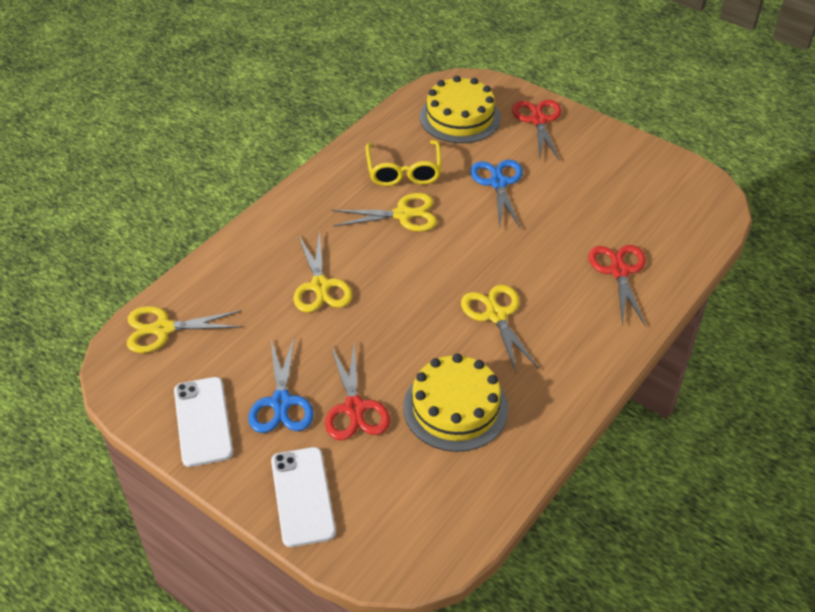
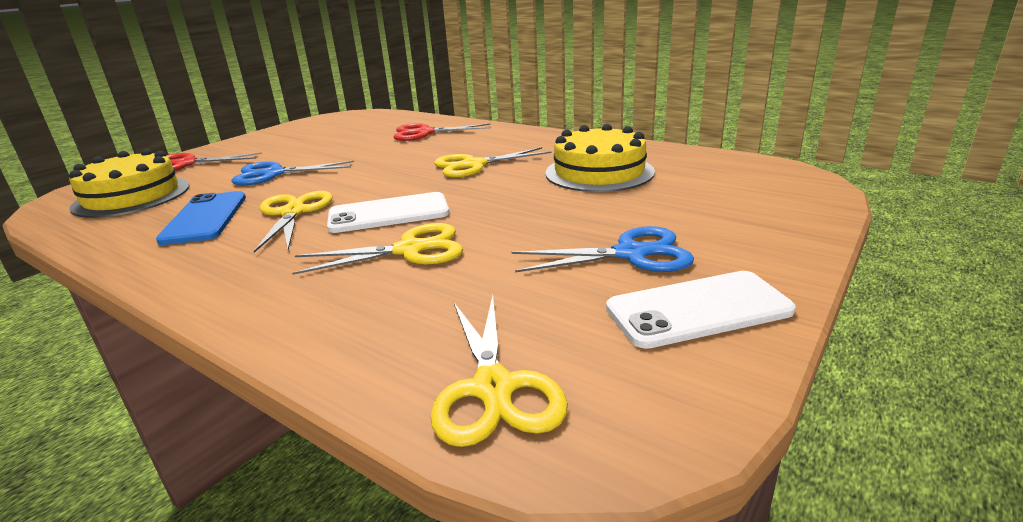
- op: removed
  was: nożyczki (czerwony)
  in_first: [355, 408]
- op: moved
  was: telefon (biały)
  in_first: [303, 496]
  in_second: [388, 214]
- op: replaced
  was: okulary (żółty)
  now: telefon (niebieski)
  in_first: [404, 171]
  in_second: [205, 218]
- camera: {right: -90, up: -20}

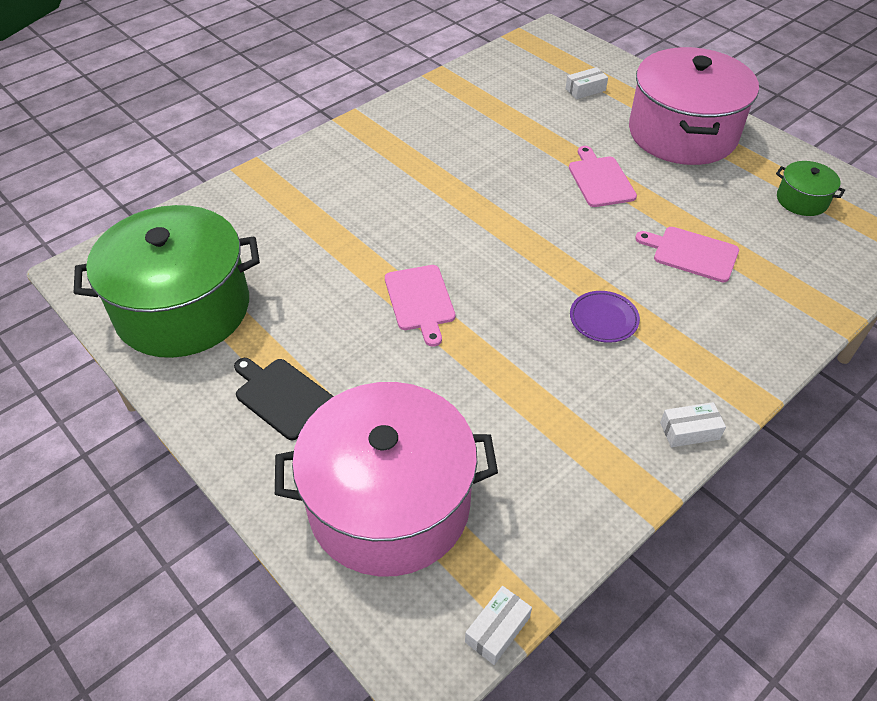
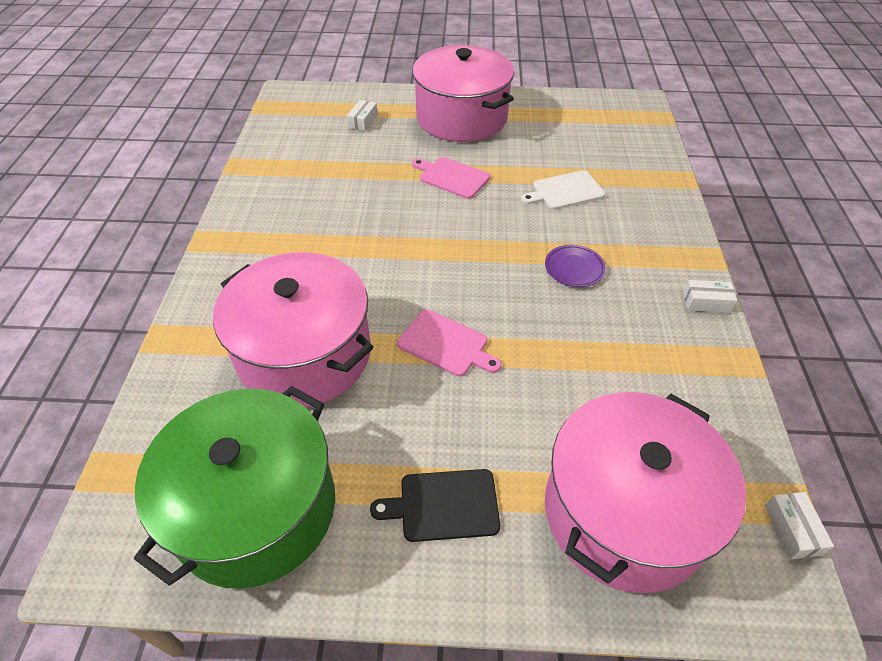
- op: removed
  was: garnek (zielony)
  in_first: [802, 200]
- op: added
  now: garnek (różowy)
  in_second: [305, 354]
- op: recoloured
  was: deska do krojenia (różowy)
  now: deska do krojenia (biały)
  in_first: [692, 253]
  in_second: [565, 191]
- op: turned
  was: pudełko (biały)
  in_first: [689, 431]
  in_second: [706, 302]
  clockwise: 60
- camera: {right: -45, up: 0}

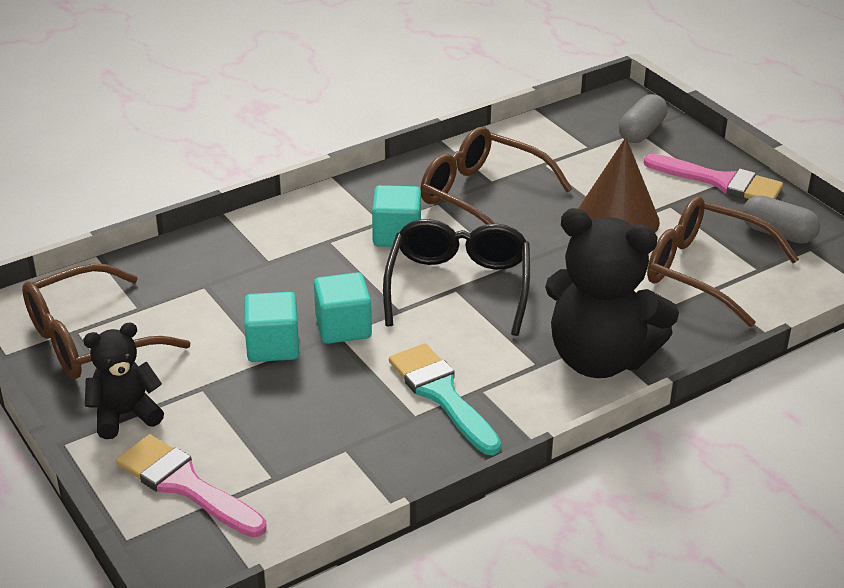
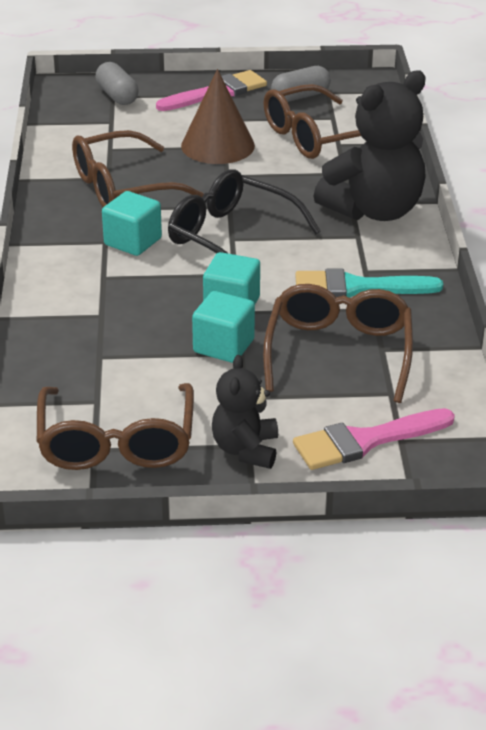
- op: added
  now: okulary (brązowy)
  in_second: [339, 352]
- camera: {right: -60, up: 0}

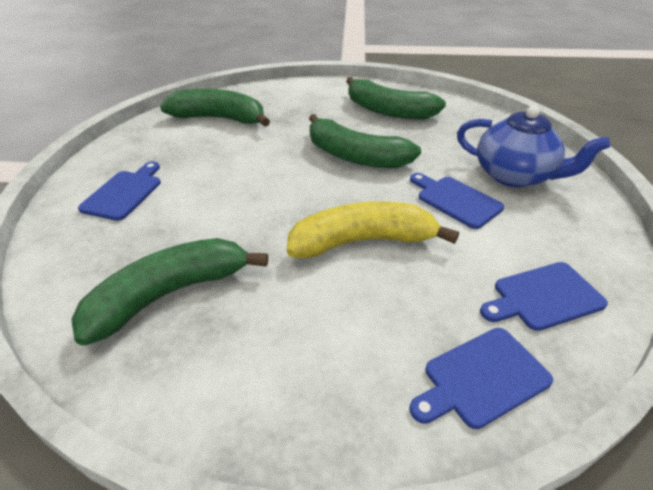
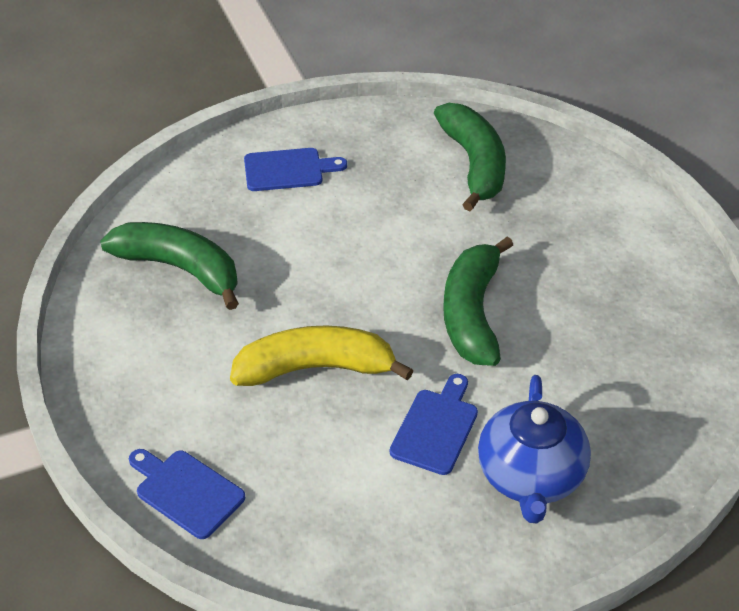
- op: removed
  was: banan (zielony)
  in_first: [388, 111]
- op: removed
  was: deska do krojenia (niebieski)
  in_first: [543, 297]
- op: turned
  was: banan (żółty)
  in_first: [362, 241]
  in_second: [315, 368]
  clockwise: -60
- camera: {right: 65, up: 5}

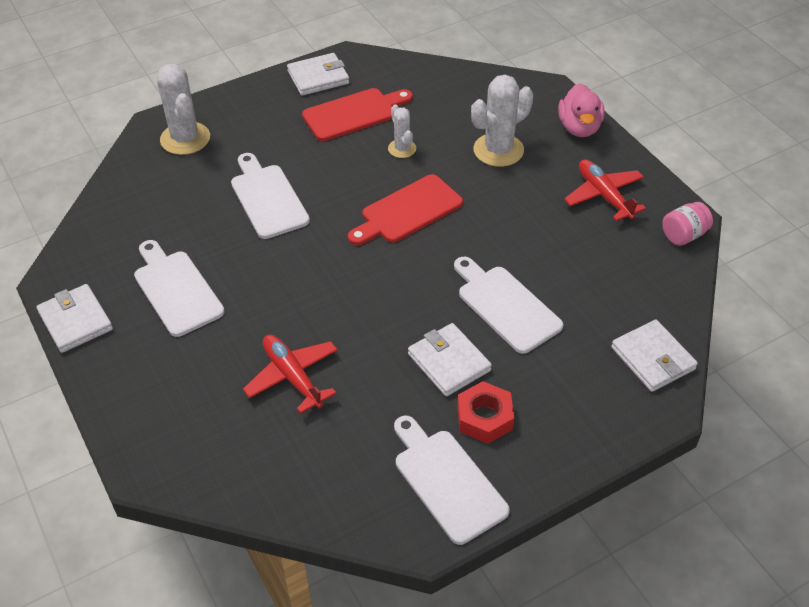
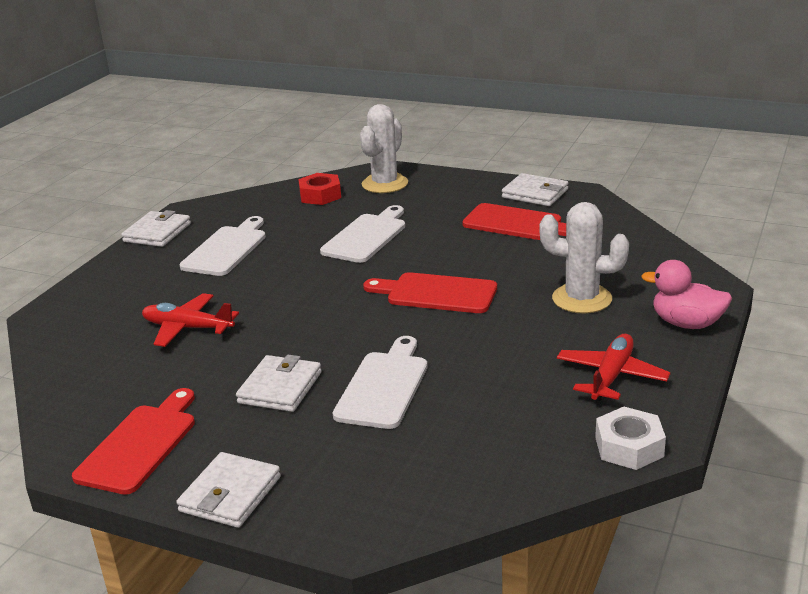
- op: removed
  was: kaktus (biały)
  in_first: [402, 149]
- op: moved
  was: nakrętka (czerwony)
  in_first: [484, 418]
  in_second: [320, 195]
- op: moved
  was: portfel (biały)
  in_first: [653, 358]
  in_second: [230, 494]
- op: replaced
  was: słoik (różowy)
  now: nakrętka (biały)
  in_first: [683, 235]
  in_second: [629, 447]
- op: recoloured
  was: deska do krojenia (biały)
  now: deska do krojenia (czerwony)
  in_first: [447, 481]
  in_second: [140, 445]
- op: turned
  was: samolot (czerwony)
  in_first: [292, 377]
  in_second: [188, 328]
  clockwise: -90
- op: turned
  was: kaczka (różowy)
  in_first: [579, 128]
  in_second: [686, 323]
  clockwise: 60
- camera: {right: 55, up: -20}

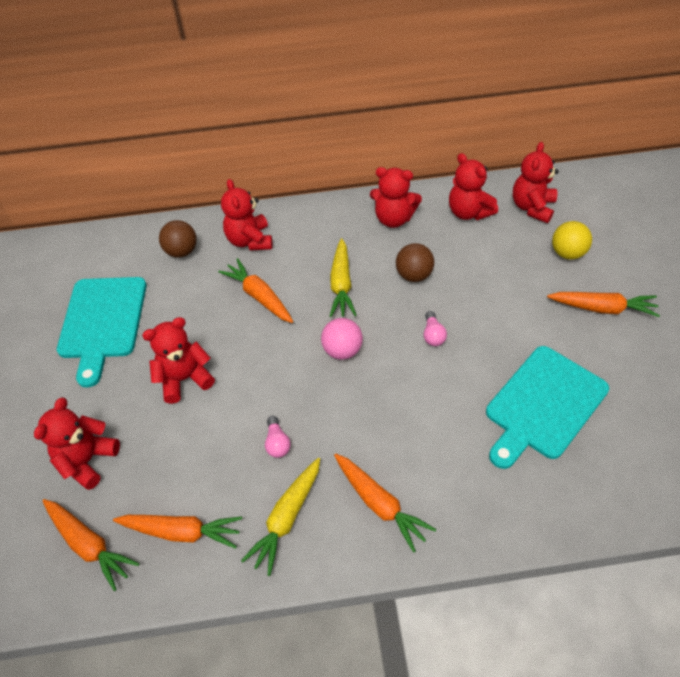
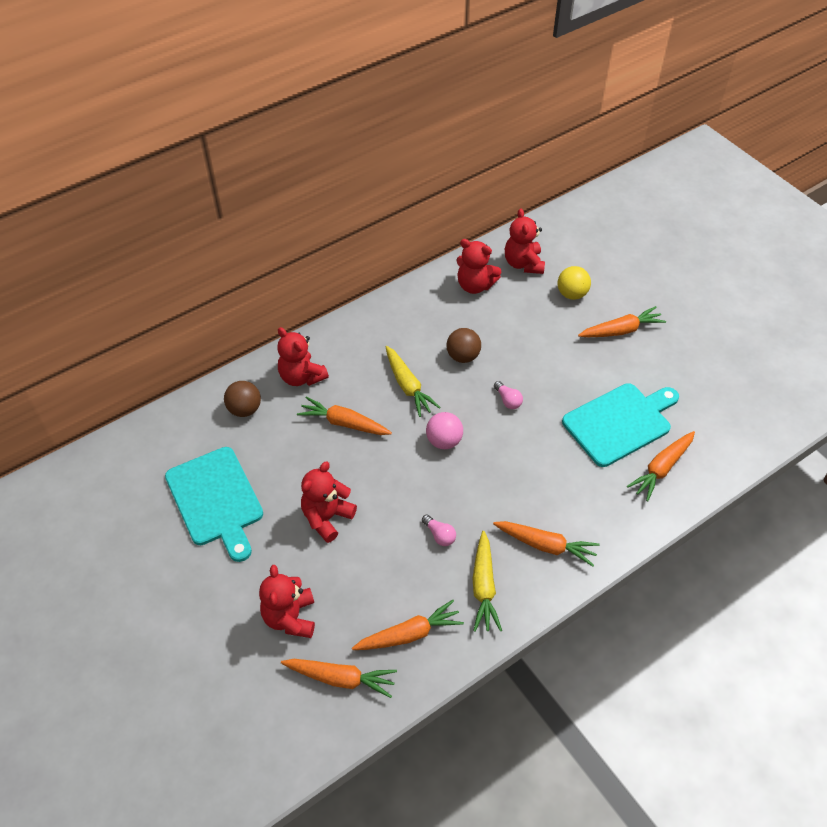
- op: removed
  was: miś (czerwony)
  in_first: [393, 219]
- op: added
  now: marchewka (pomarańczowy)
  in_second: [661, 468]
- op: turned
  was: deska do krojenia (turkusowy)
  in_first: [543, 405]
  in_second: [620, 422]
  clockwise: -135
- camera: {right: -30, up: 0}

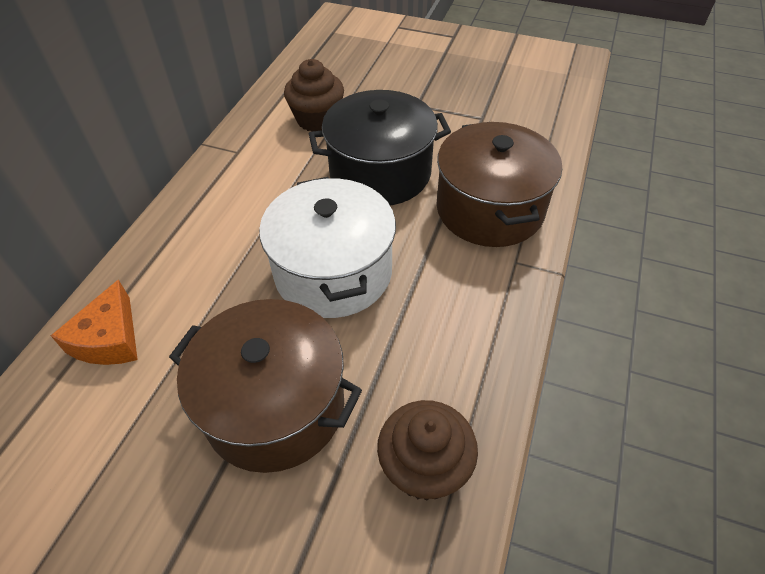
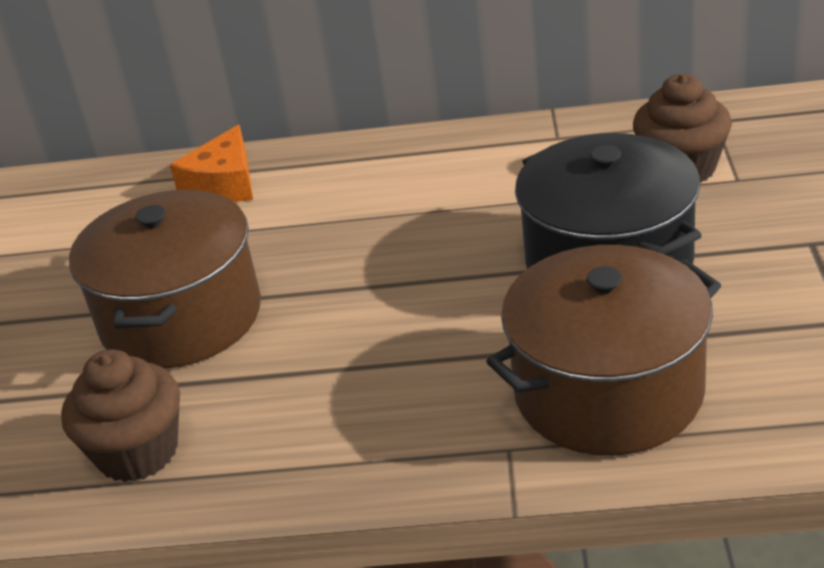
- op: removed
  was: garnek (biały)
  in_first: [333, 272]
- op: turned
  was: ser (pomarańczowy)
  in_first: [109, 339]
  in_second: [224, 184]
  clockwise: -60
- camera: {right: 75, up: -15}

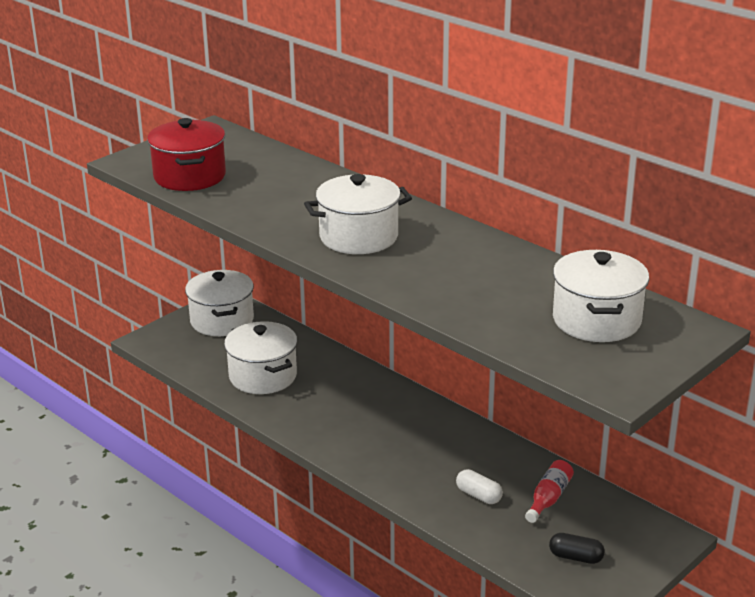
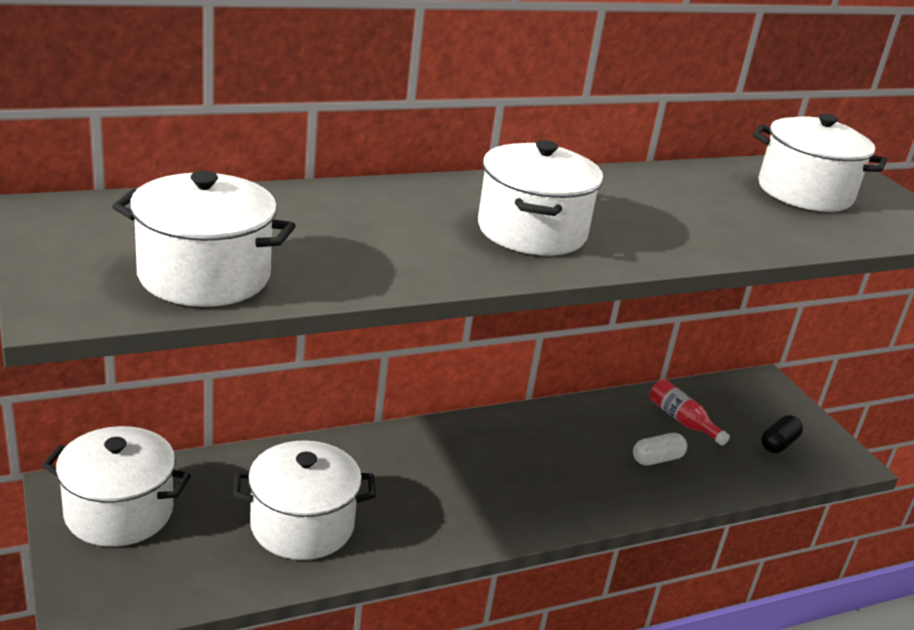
- op: recoloured
  was: garnek (czerwony)
  now: garnek (biały)
  in_first: [190, 176]
  in_second: [204, 276]
- camera: {right: -70, up: 0}

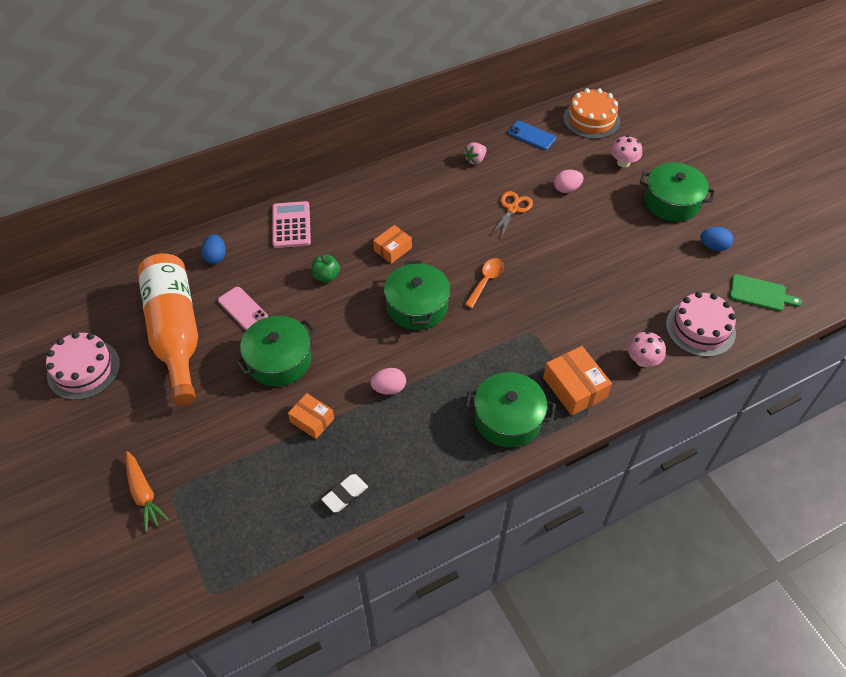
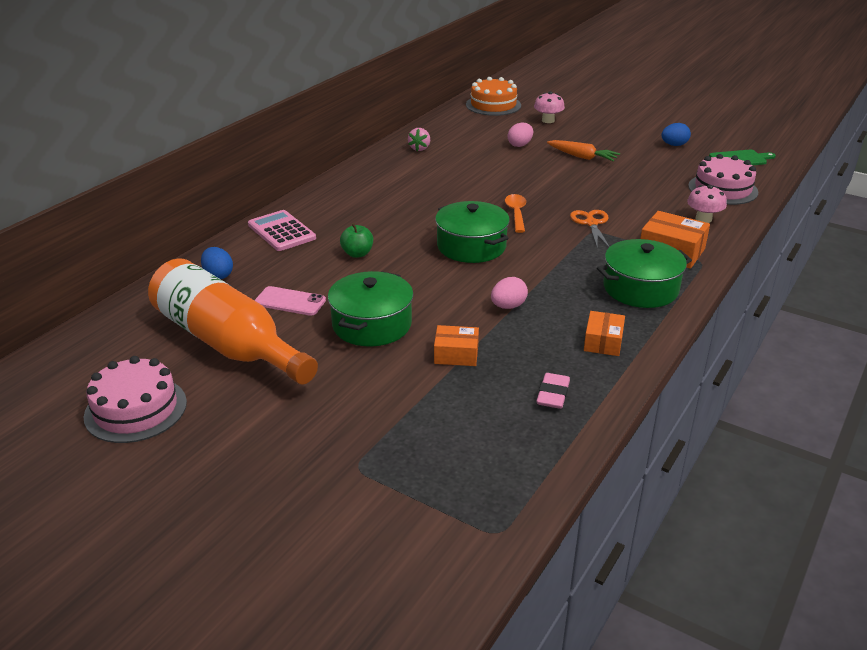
- op: removed
  was: telefon (niebieski)
  in_first: [531, 136]
- op: removed
  was: garnek (zielony)
  in_first: [671, 202]
- op: moved
  was: marchewka (pomarańczowy)
  in_first: [144, 494]
  in_second: [582, 157]
- op: moved
  was: pudełko (pomarańczowy)
  in_first: [392, 249]
  in_second: [603, 342]
- op: moved
  was: nożyczki (pomarańczowy)
  in_first: [513, 208]
  in_second: [591, 223]
- op: recoloured
  was: gumka do mazania (biały)
  now: gumka do mazania (różowy)
  in_first: [345, 494]
  in_second: [553, 394]
- camera: {right: -30, up: -20}

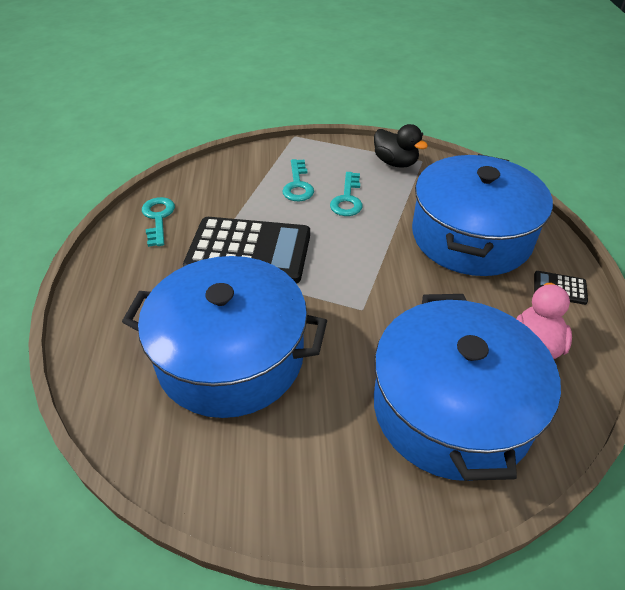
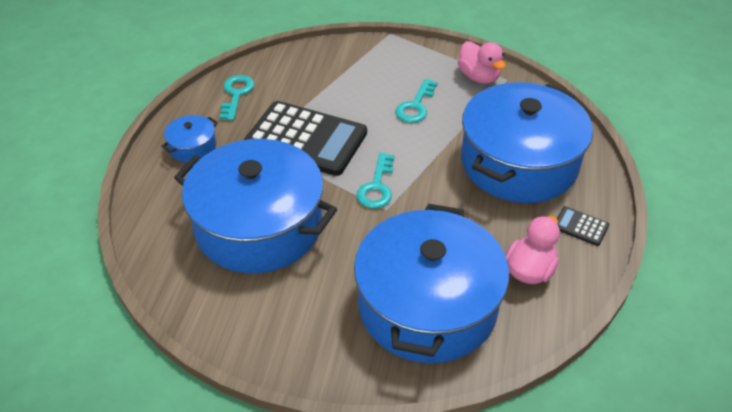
- op: added
  now: garnek (niebieski)
  in_second: [193, 147]
- op: moved
  was: klucz (turkusowy)
  in_first: [297, 185]
  in_second: [377, 186]
- op: recoloured
  was: kaczka (czarny)
  now: kaczka (różowy)
  in_first: [395, 163]
  in_second: [479, 77]
- camera: {right: 15, up: 0}

